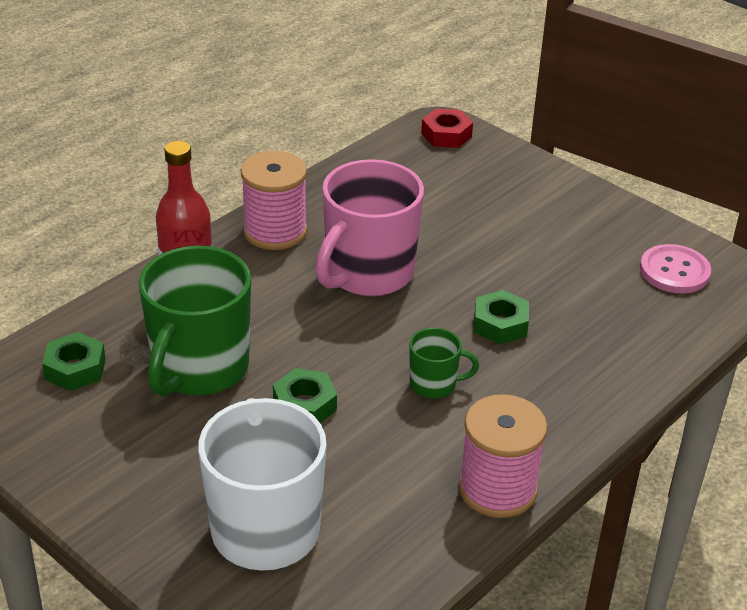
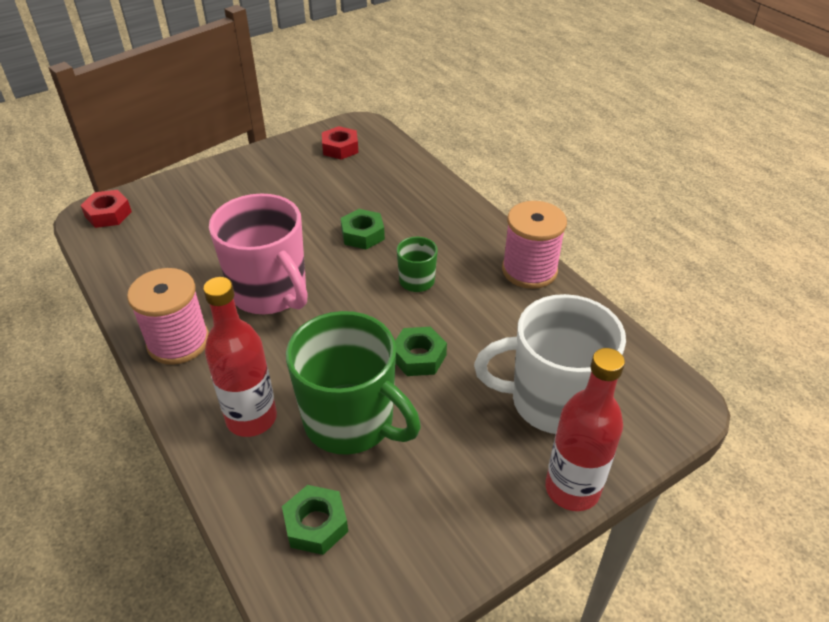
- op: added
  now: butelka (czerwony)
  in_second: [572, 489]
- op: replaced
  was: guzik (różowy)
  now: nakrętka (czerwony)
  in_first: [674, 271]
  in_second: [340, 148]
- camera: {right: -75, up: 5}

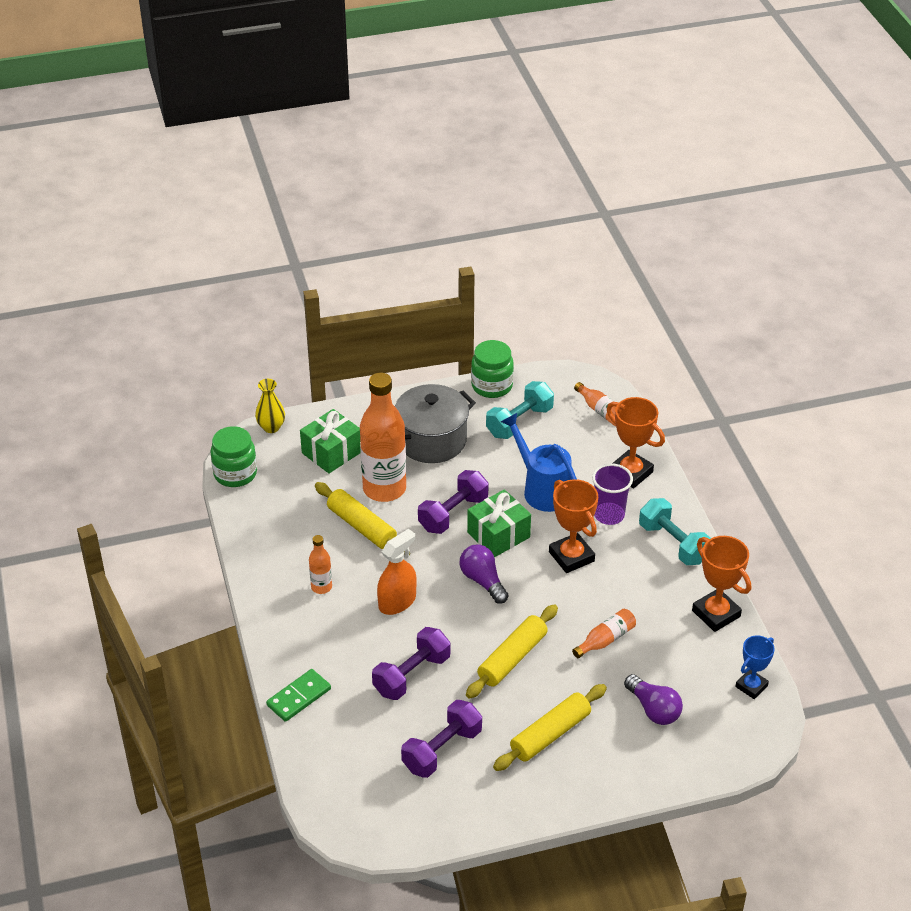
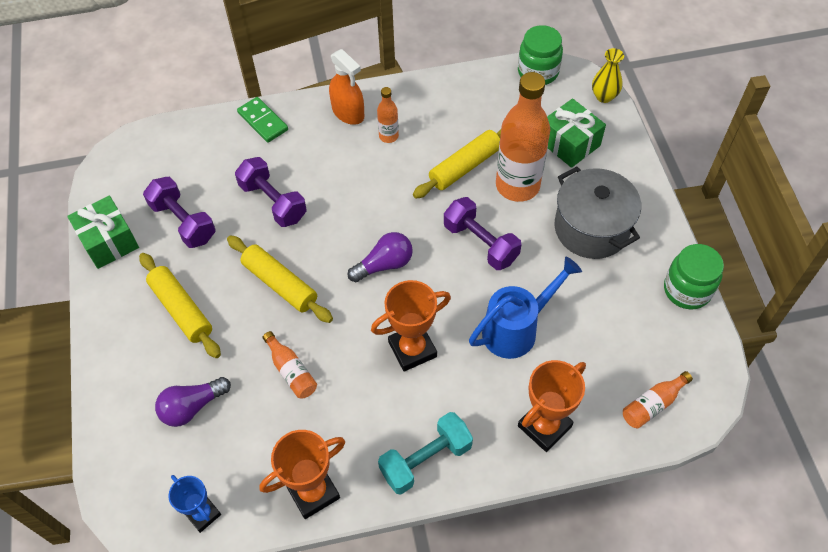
- op: removed
  was: hantel (turkusowy)
  in_first: [519, 422]
- op: removed
  was: szklanka (fioletowy)
  in_first: [609, 515]
- op: moved
  was: spryskiwacz (pomarańczowy)
  in_first: [397, 602]
  in_second: [348, 113]
- op: moved
  was: prezent (zielony)
  in_first: [498, 535]
  in_second: [109, 241]
- camera: {right: 95, up: 15}

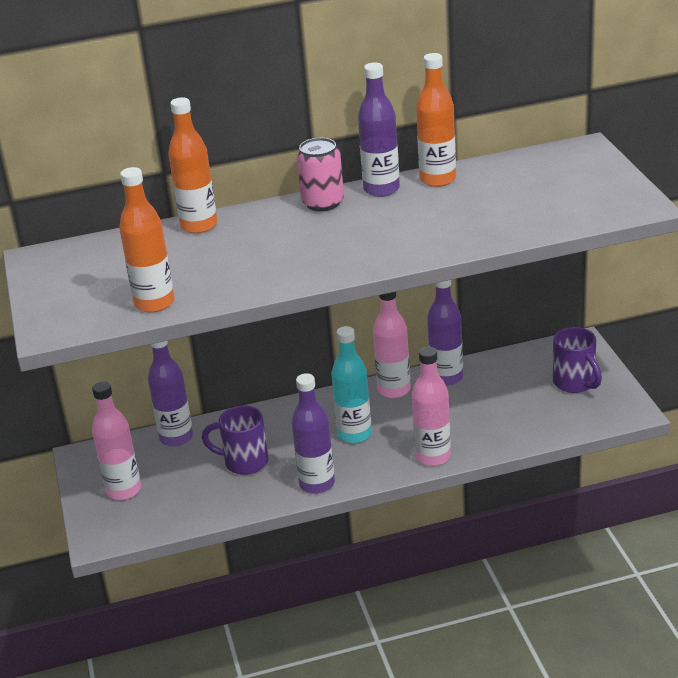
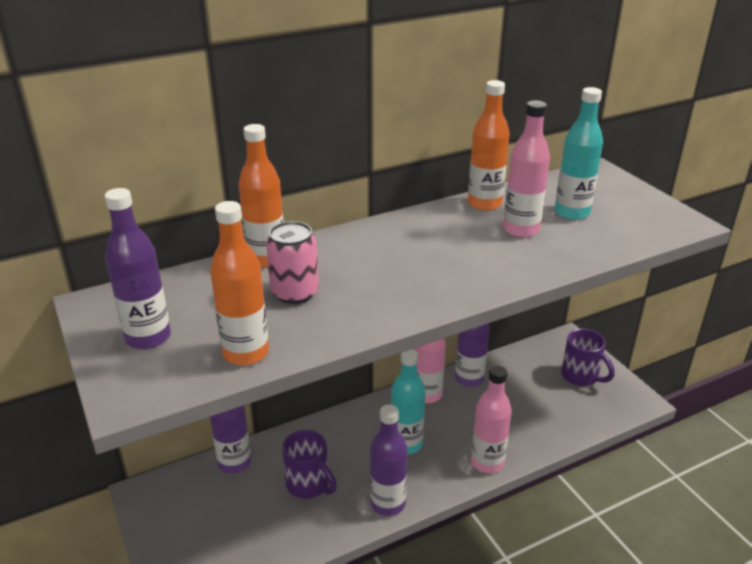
- op: added
  now: butelka (turkusowy)
  in_second: [572, 213]
- op: moved
  was: butelka (różowy)
  in_first: [123, 490]
  in_second: [521, 229]
- op: moved
  was: puszka (różowy)
  in_first: [323, 203]
  in_second: [295, 293]
- op: moved
  was: butelka (fioletowy)
  in_first: [381, 189]
  in_second: [148, 337]
- op: turned
  was: kubek (fioletowy)
  in_first: [244, 462]
  in_second: [309, 485]
  clockwise: -135
- camera: {right: -15, up: 0}

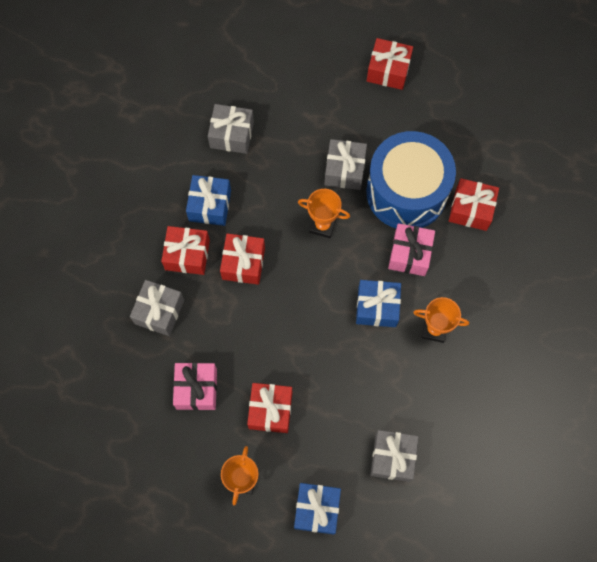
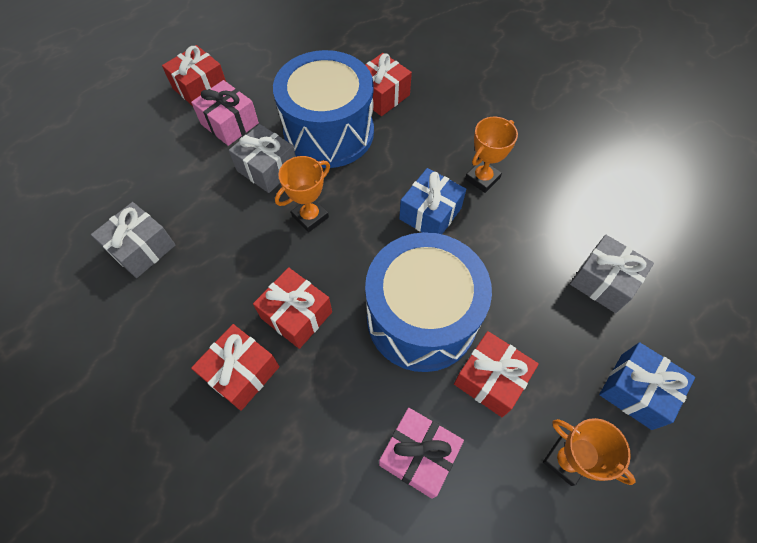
- op: removed
  was: prezent (szary)
  in_first: [159, 311]
- op: removed
  was: prezent (niebieski)
  in_first: [210, 205]
- op: added
  now: bęben (niebieski)
  in_second: [421, 318]
- op: moved
  was: prezent (różowy)
  in_first: [409, 254]
  in_second: [229, 124]
- camera: {right: -60, up: -10}

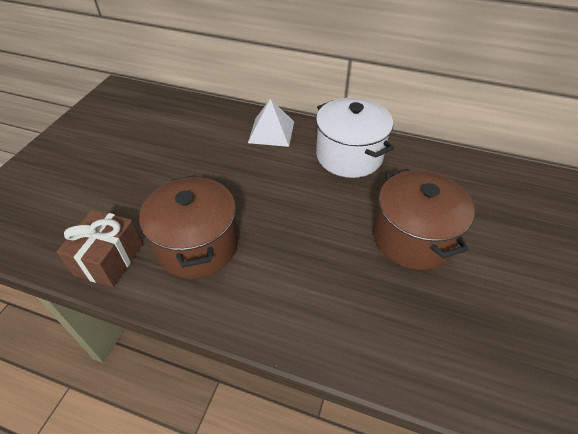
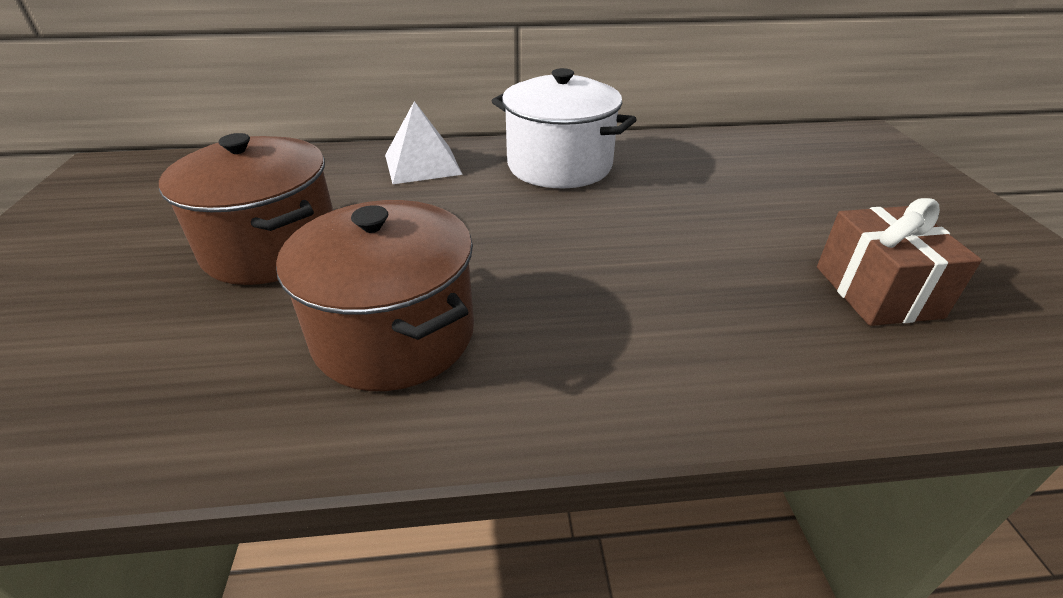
- op: moved
  was: prezent (brązowy)
  in_first: [109, 259]
  in_second: [877, 292]
- op: moved
  was: garnek (brązowy)
  in_first: [412, 238]
  in_second: [272, 248]
- camera: {right: -25, up: -10}

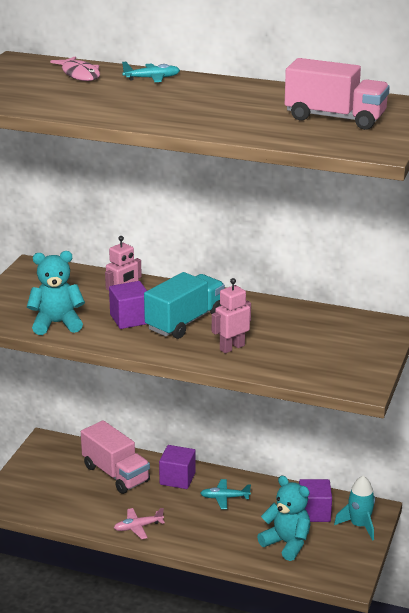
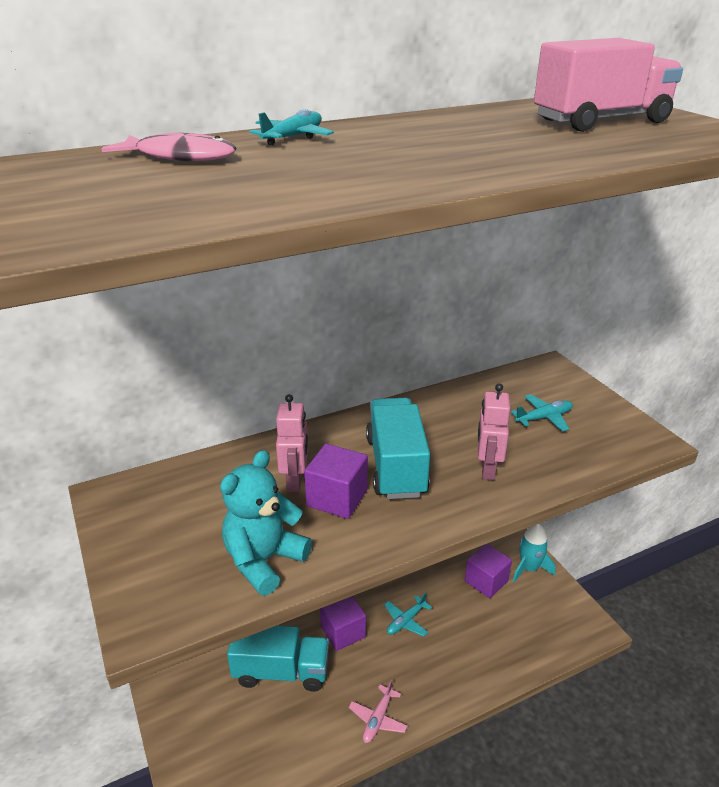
- op: removed
  was: miś (turkusowy)
  in_first: [287, 543]
- op: added
  now: samolot (turkusowy)
  in_second: [544, 418]
- op: recoloured
  was: ciężarówka (różowy)
  now: ciężarówka (turkusowy)
  in_first: [115, 474]
  in_second: [281, 671]
- camera: {right: -45, up: 5}

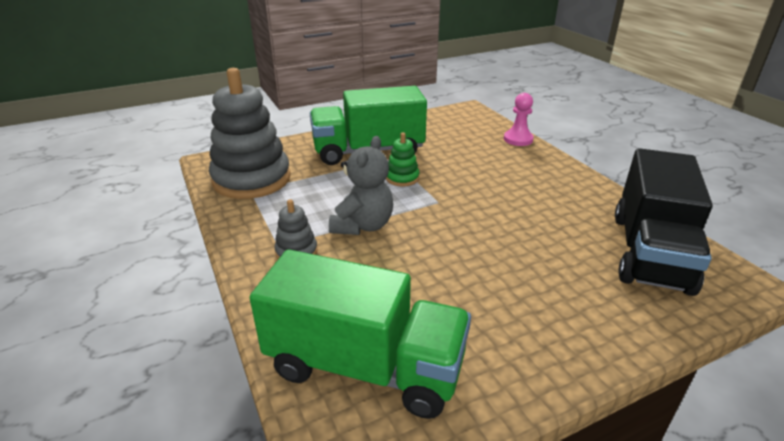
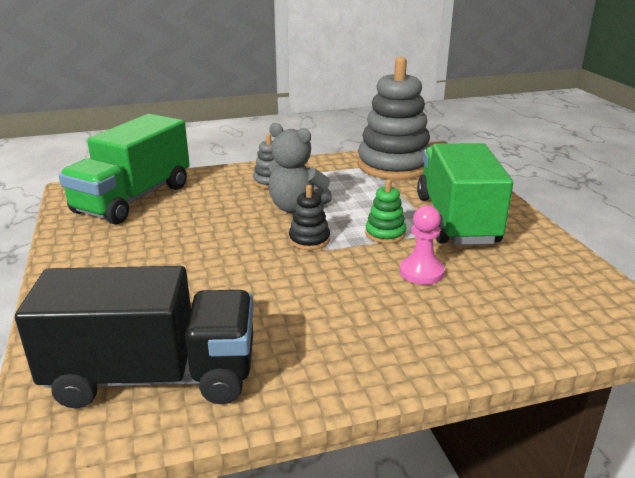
- op: added
  now: zabawka nakładanka (czarny)
  in_second: [309, 240]
- op: moved
  was: pionek (różowy)
  in_first: [518, 139]
  in_second: [421, 272]
- op: turned
  was: ciężarówka (czarny)
  in_first: [650, 252]
  in_second: [153, 376]
  clockwise: 150
- camera: {right: 100, up: -5}

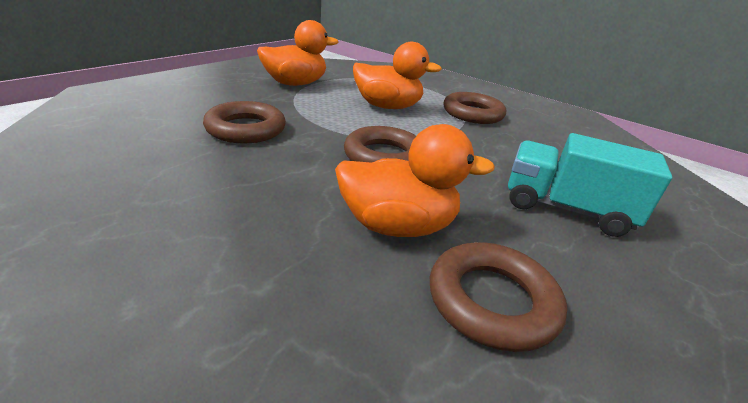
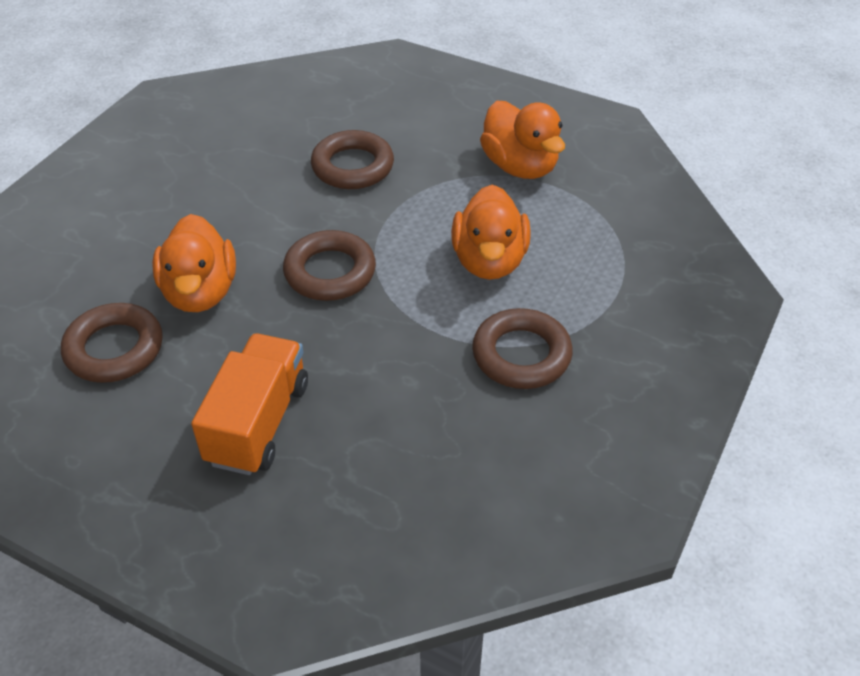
- op: recoloured
  was: ciężarówka (turkusowy)
  now: ciężarówka (pomarańczowy)
  in_first: [566, 209]
  in_second: [258, 423]
- camera: {right: 85, up: 15}

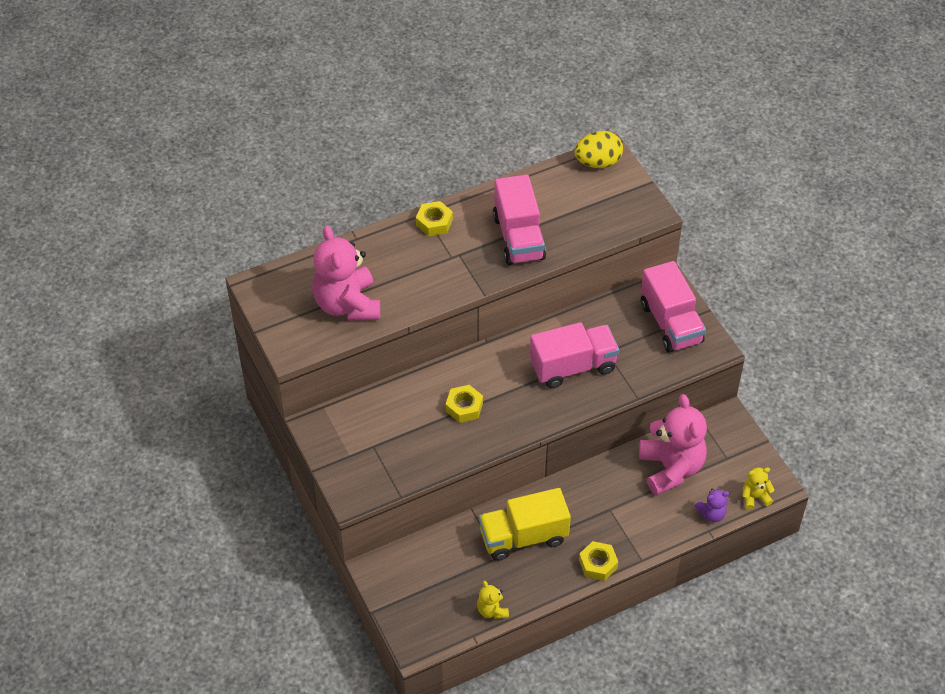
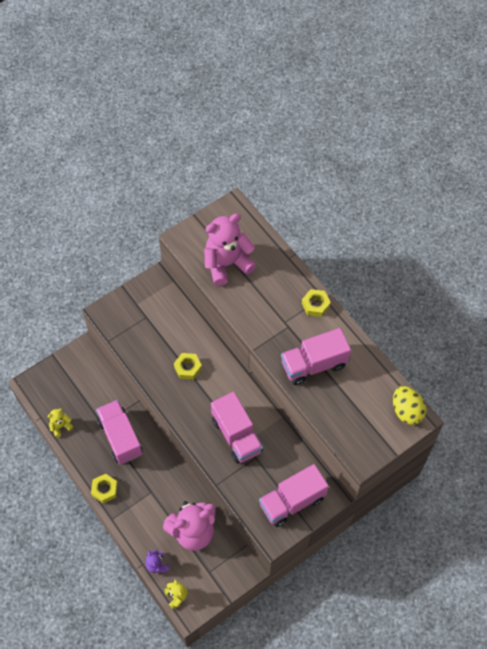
- op: recoloured
  was: ciężarówka (żółty)
  now: ciężarówka (różowy)
  in_first: [523, 537]
  in_second: [120, 437]
- camera: {right: 80, up: 10}

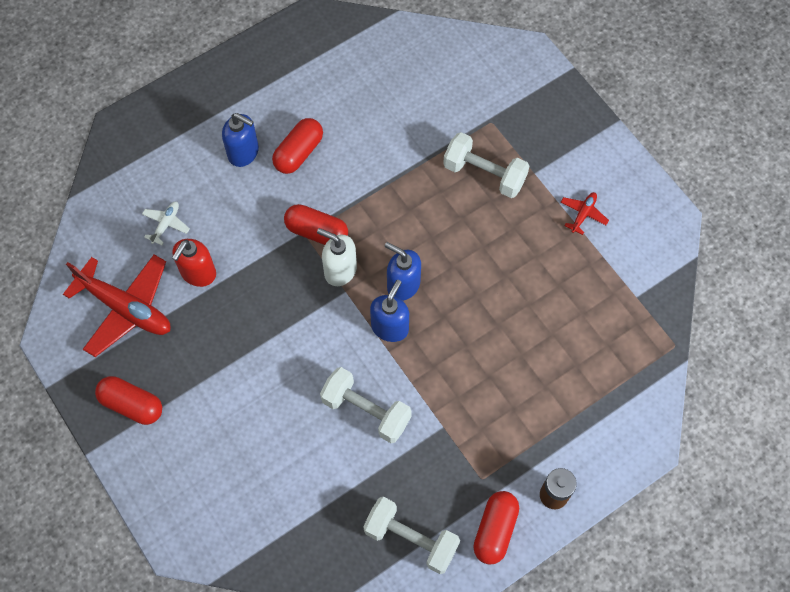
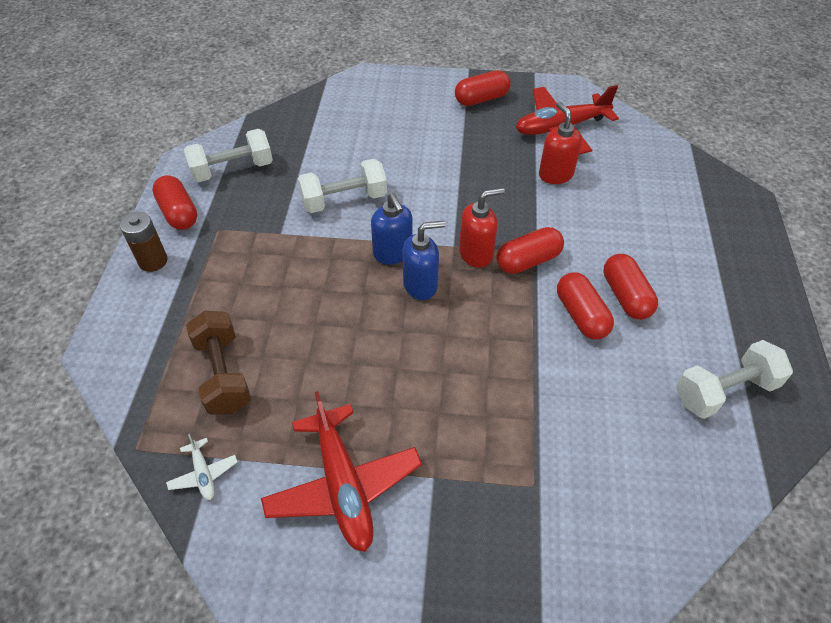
- op: removed
  was: dozownik mydła (niebieski)
  in_first: [243, 152]
- op: added
  now: hantel (brązowy)
  in_second: [223, 374]
- op: added
  now: kapsułka (czerwony)
  in_second: [581, 315]
- op: moved
  was: samolot (biały)
  in_first: [166, 224]
  in_second: [203, 473]
- op: moved
  was: hantel (biały)
  in_first: [484, 174]
  in_second: [724, 391]
- op: recoloured
  was: dozownik mydła (biały)
  now: dozownik mydła (czerwony)
  in_first: [340, 270]
  in_second: [476, 254]
- op: resized
  was: samolot (czerwony)
  in_first: [583, 214]
  in_second: [343, 485]
  ratio: 2.25
- camera: {right: 130, up: -15}

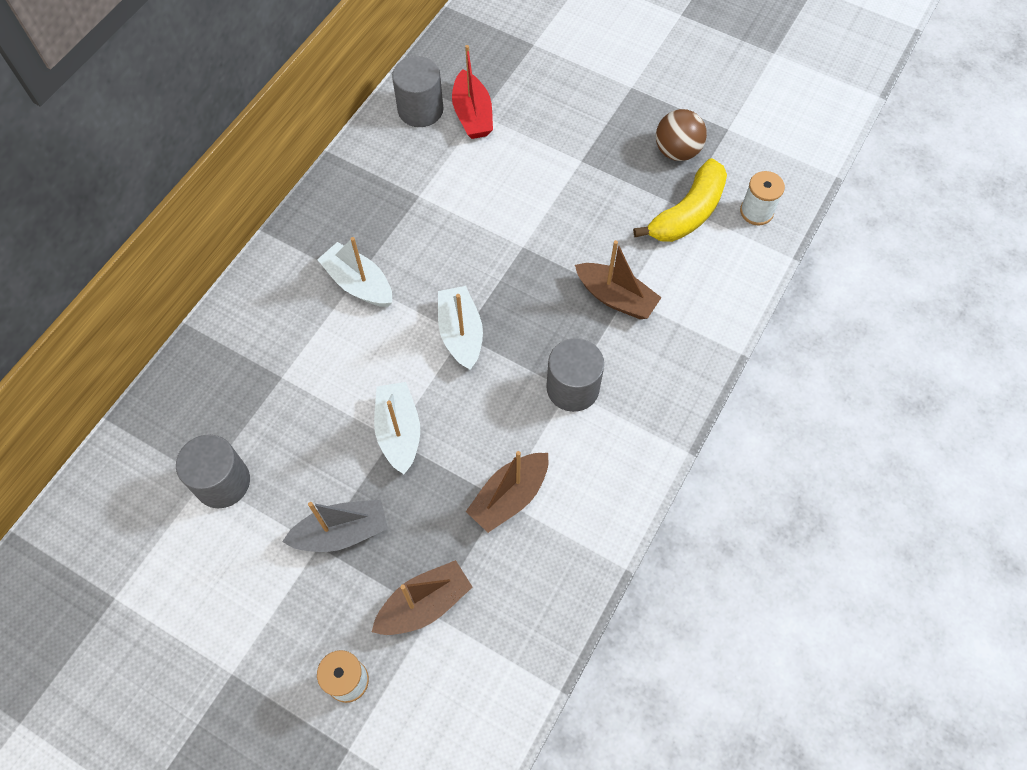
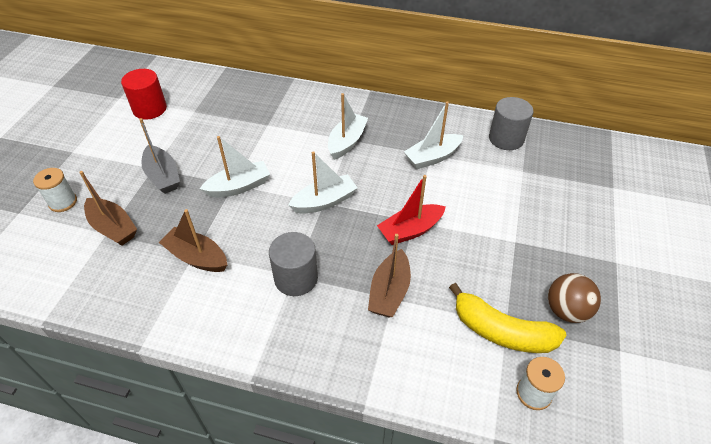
- op: removed
  was: walec (szary)
  in_first: [222, 482]
- op: added
  now: walec (czerwony)
  in_second: [149, 109]
- op: added
  now: łódka (biały)
  in_second: [432, 157]
- op: moved
  was: łódka (czerwony)
  in_first: [472, 115]
  in_second: [410, 230]
- camera: {right: 75, up: -15}

